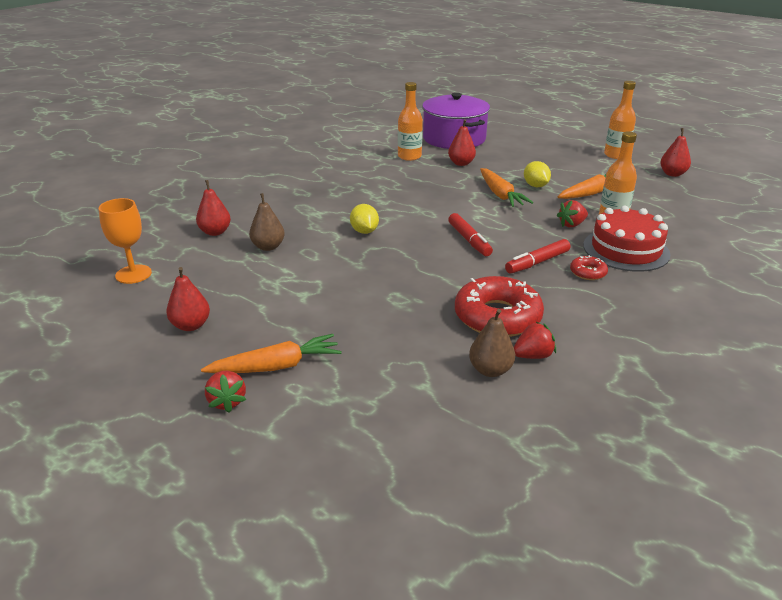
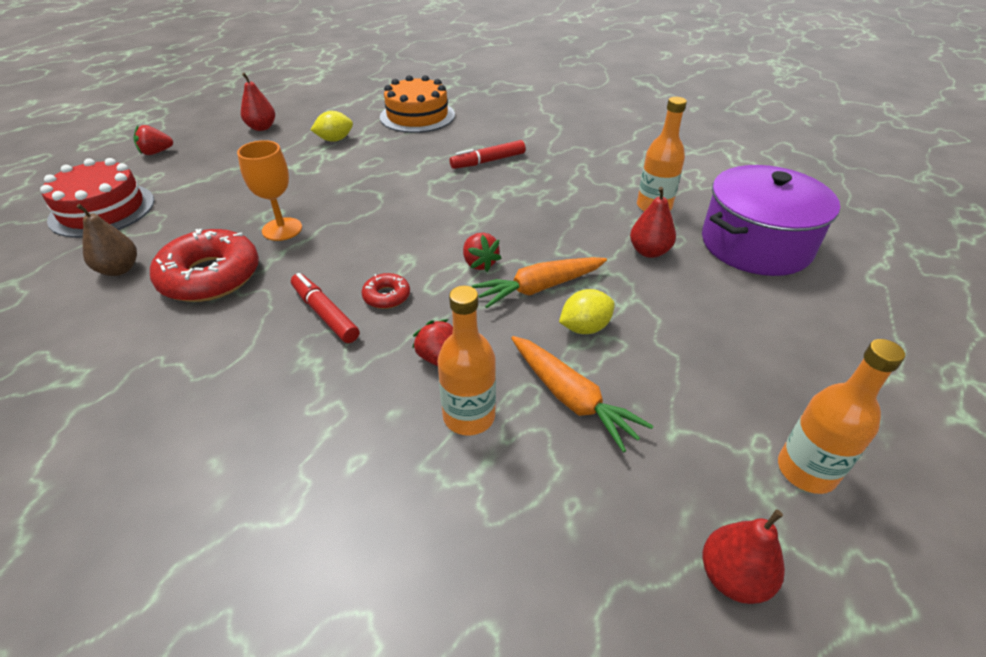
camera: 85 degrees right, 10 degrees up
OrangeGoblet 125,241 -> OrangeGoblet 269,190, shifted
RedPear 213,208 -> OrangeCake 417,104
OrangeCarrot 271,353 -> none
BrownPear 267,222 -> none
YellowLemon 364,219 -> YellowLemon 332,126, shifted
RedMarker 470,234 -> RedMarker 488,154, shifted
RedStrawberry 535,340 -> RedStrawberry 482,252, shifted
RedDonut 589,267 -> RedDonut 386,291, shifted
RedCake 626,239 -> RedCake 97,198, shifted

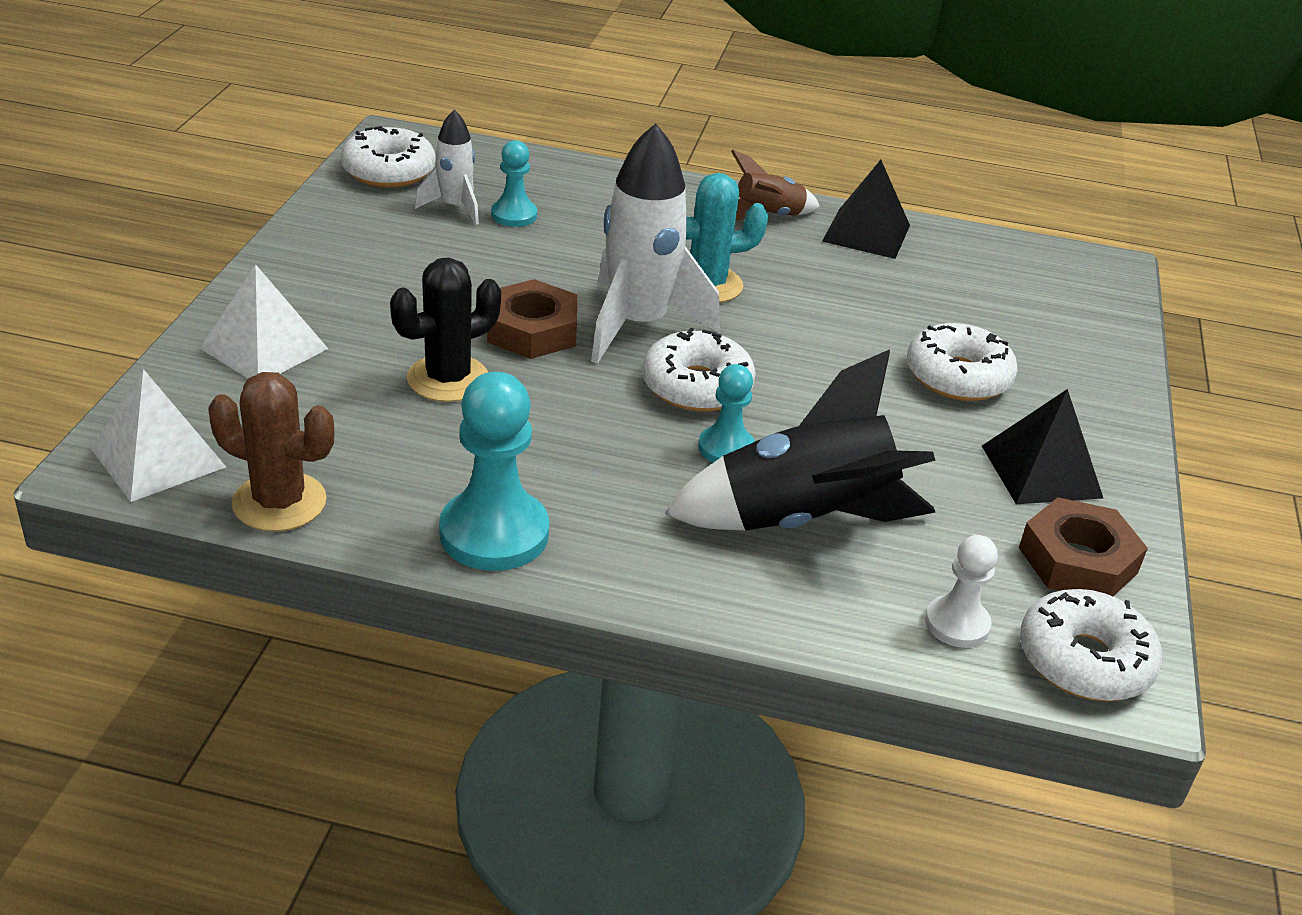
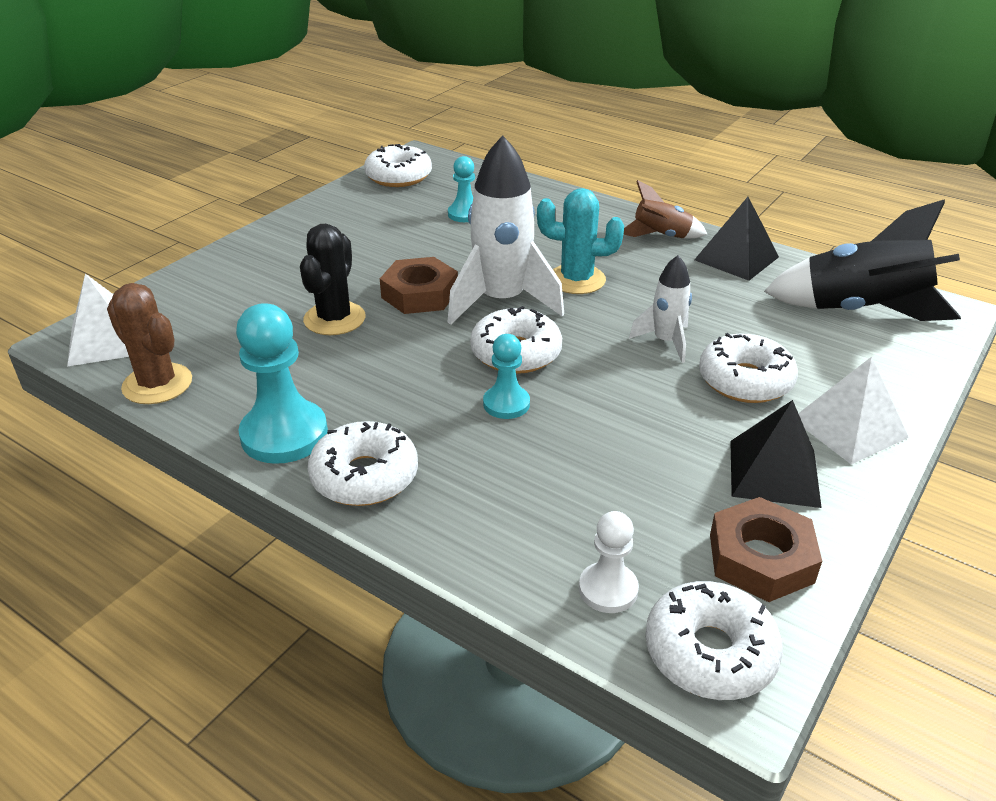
camera: 25 degrees right, 0 degrees up
WhitePyramid 264,321 -> WhitePyramid 853,411, shifted
BlackCactus 445,330 -> BlackCactus 333,279, 60 degrees counterclockwise
WhiteRocket 447,167 -> WhiteRocket 660,309, shifted
BlackRocket 800,440 -> BlackRocket 862,260, shifted
none -> WhiteDonut 363,463

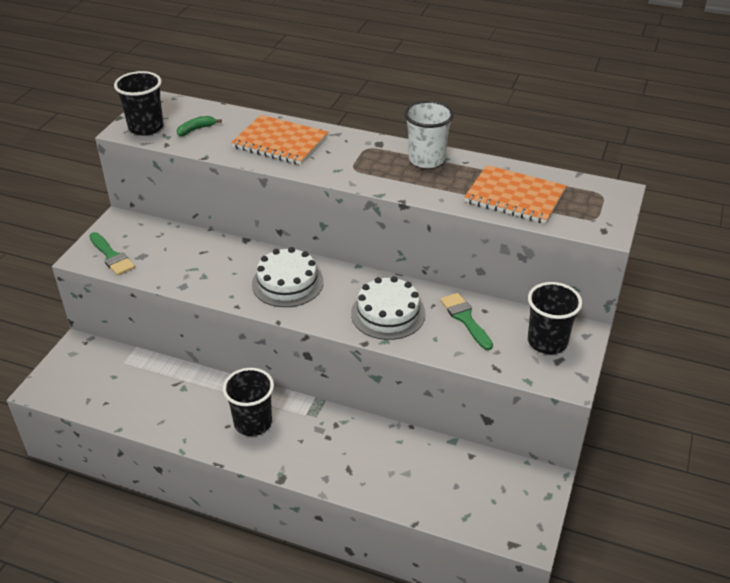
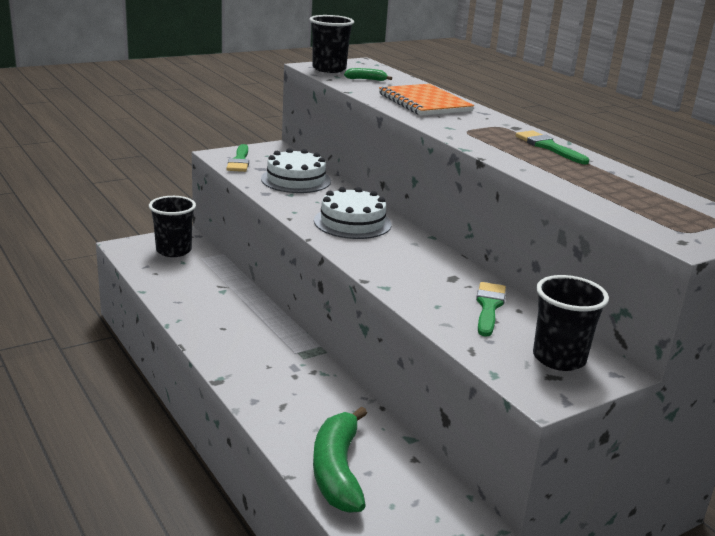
camera: 35 degrees right, 15 degrees down
BlackCup 248,402 -> BlackCup 172,226, shifted
WhiteCake 388,308 -> WhiteCake 296,170, shifted
WhiteCup 429,134 -> GreenBrush 552,147
OrangeNotebook 515,194 -> none
none -> GreenBanana 340,459

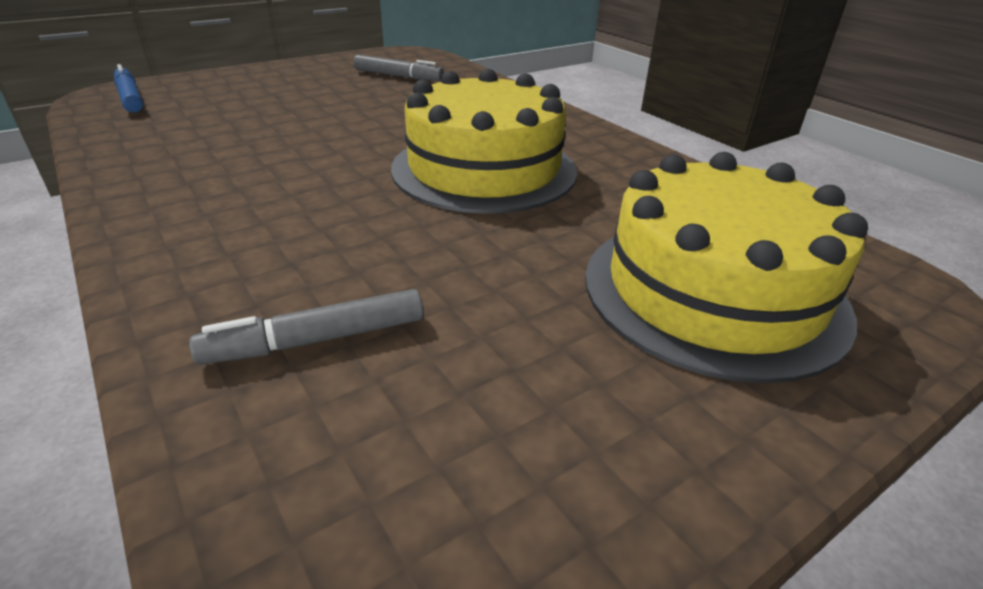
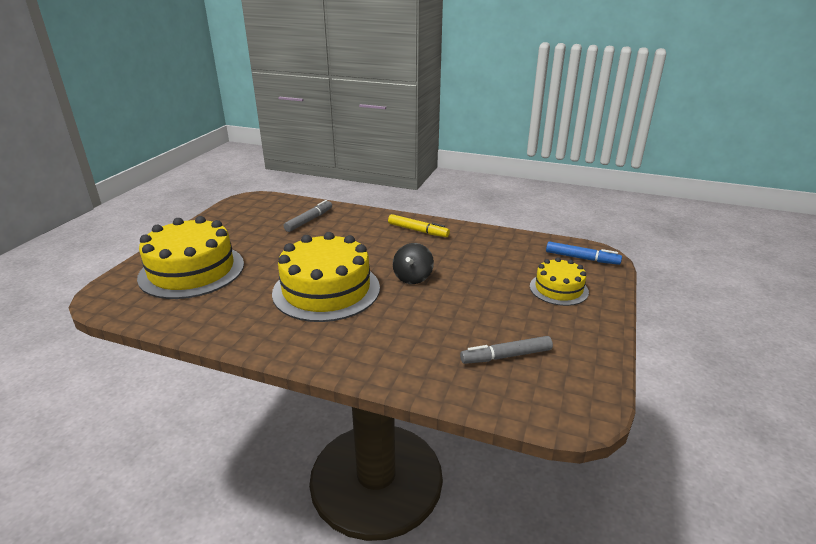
camera: 145 degrees right, 5 degrees down
none -> YellowMarker 419,225
none -> BlackSpinningTop 413,263
none -> YellowCake 559,281

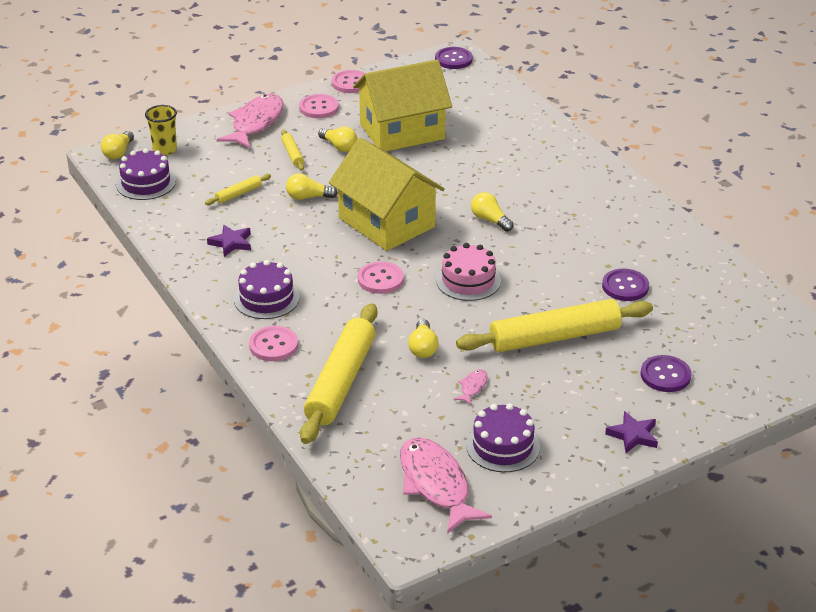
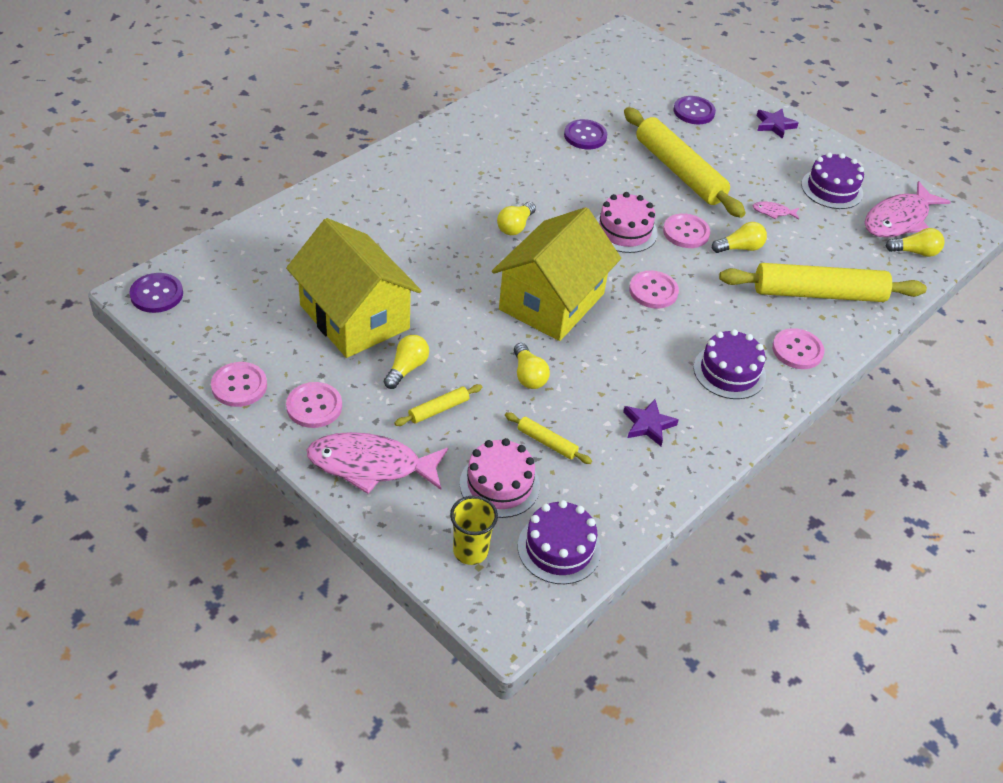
camera: 110 degrees left, 10 degrees up
YellowLightBulb 117,145 -> YellowLightBulb 915,242, shifted
none -> PinkCake 500,478
none -> PinkButton 686,230

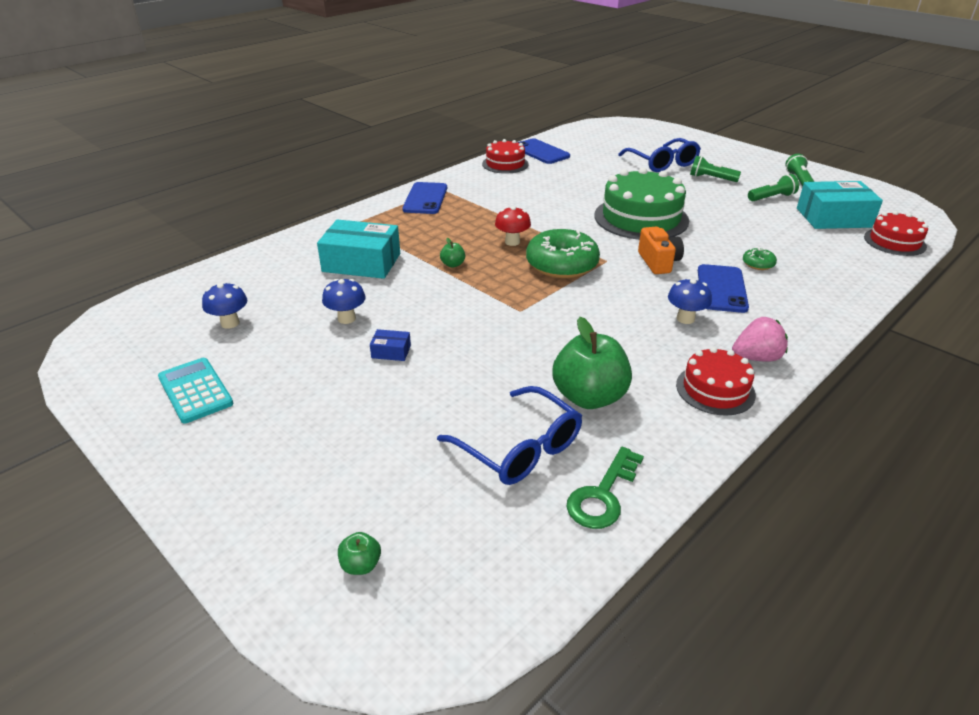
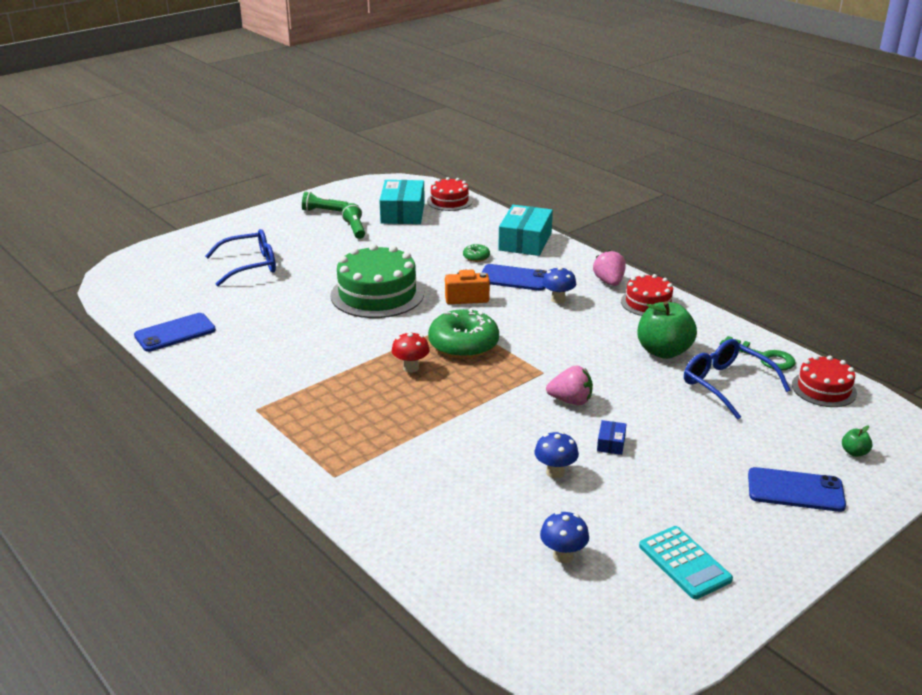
camera: 85 degrees left, 5 degrees down
TurquoiseCalculator 196,391 -> TurquoiseCalculator 686,562, 90 degrees counterclockwise
TurquoiseBox 358,249 -> TurquoiseBox 525,230, shifted
BluePhone 424,198 -> BluePhone 797,489, shifted
BlueGlasses 509,435 -> BlueGlasses 737,379, 90 degrees counterclockwise
GreenApple 452,253 -> none
RedCake 505,156 -> RedCake 824,381, shifted
GreenFlashlight 715,169 -> none
none -> PinkStrawberry 569,385

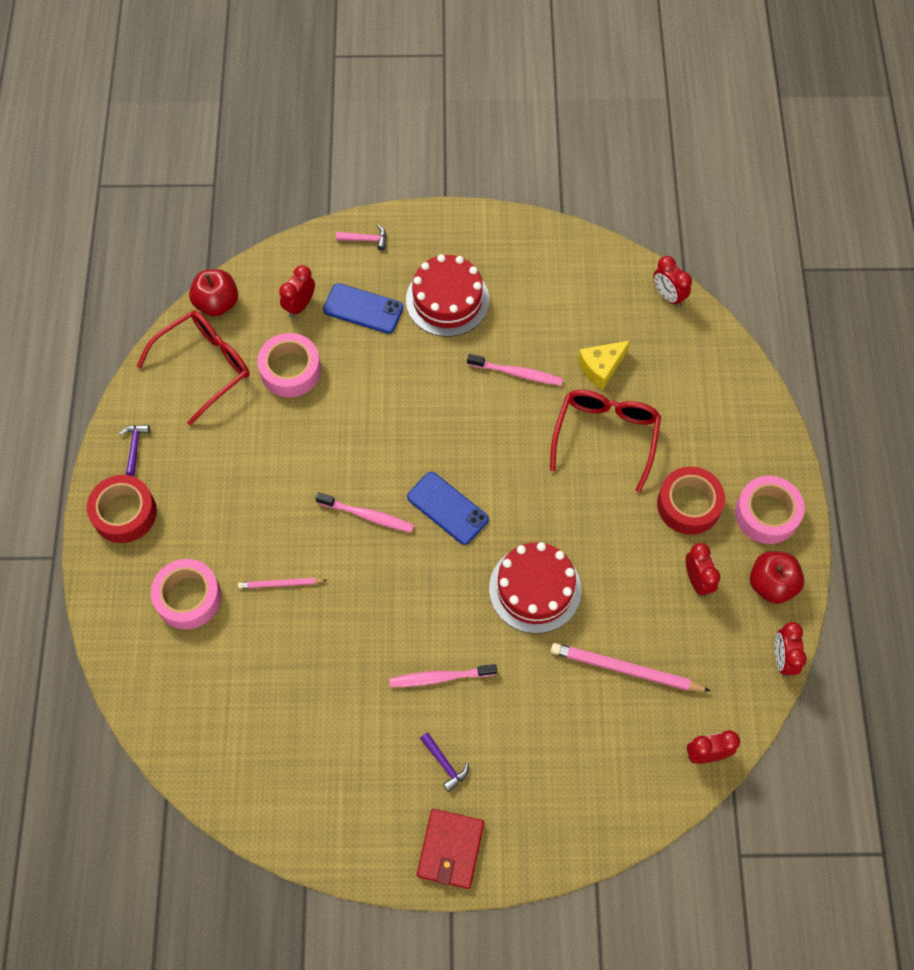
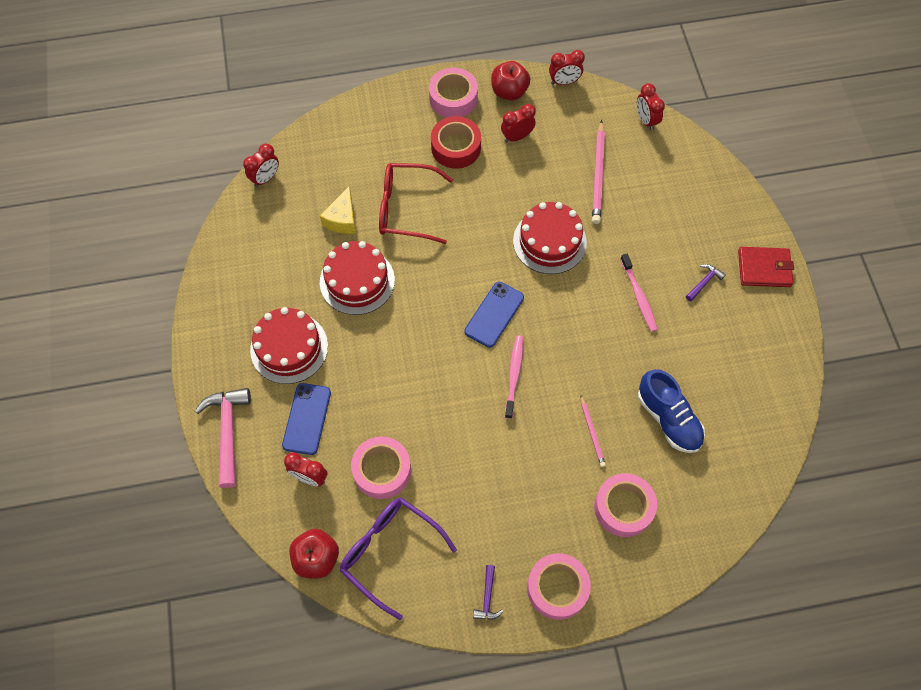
camera: 100 degrees left, 0 degrees up
RedTape 122,509 -> PinkTape 559,586
PurpleHammer 134,450 -> PurpleHammer 488,592, 75 degrees counterclockwise
RedGlasses 193,368 -> PurpleGlasses 398,558
PinkHammer 361,238 -> PinkHammer 223,438, x2.00
PinkToothbrush 515,369 -> RedCake 357,278
YellowCheese 604,365 -> YellowCheese 338,210, 60 degrees clockwise
none -> BlueShoe 671,411

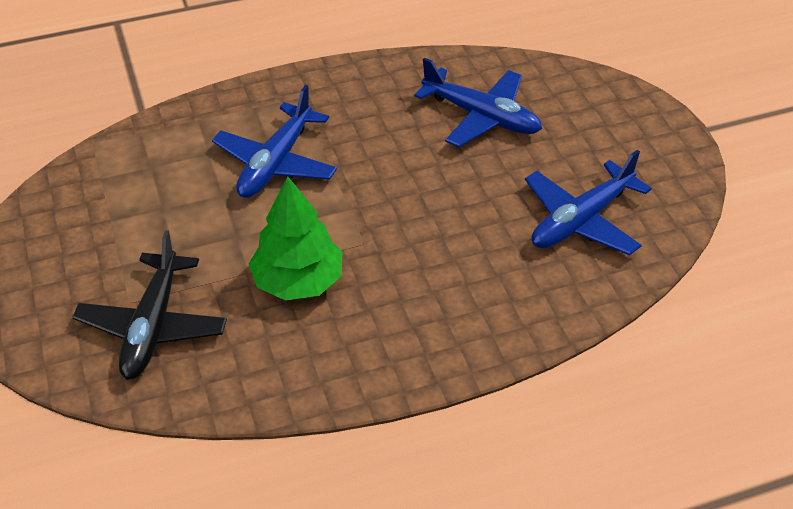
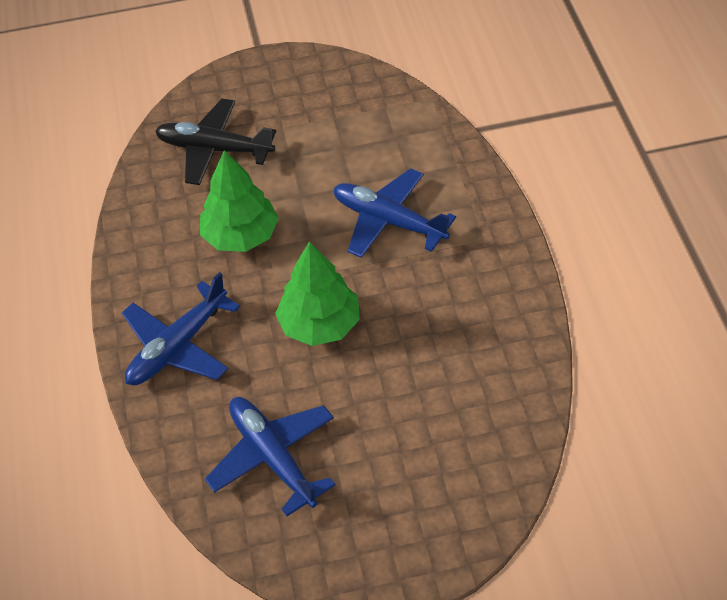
camera: 100 degrees right, 5 degrees up
BluePlane 478,102 -> BluePlane 181,328, shifted
none -> GreenTree 317,293

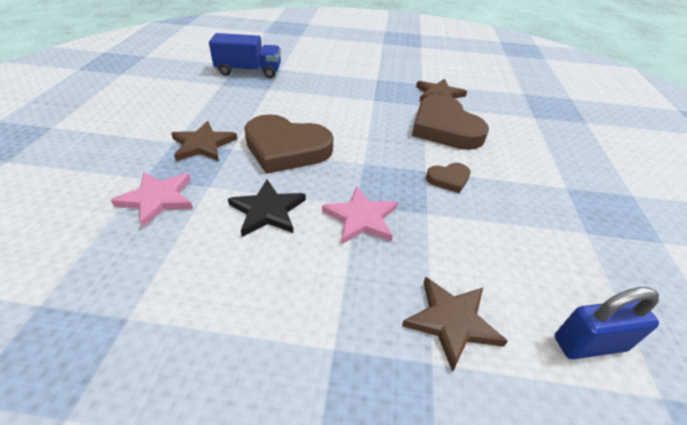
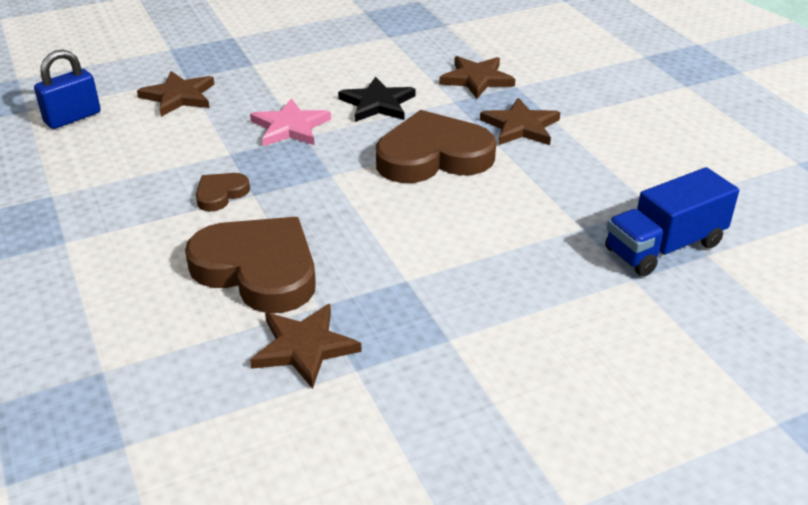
camera: 150 degrees right, 5 degrees down
PinkStar 152,200 -> BrownStar 477,77

